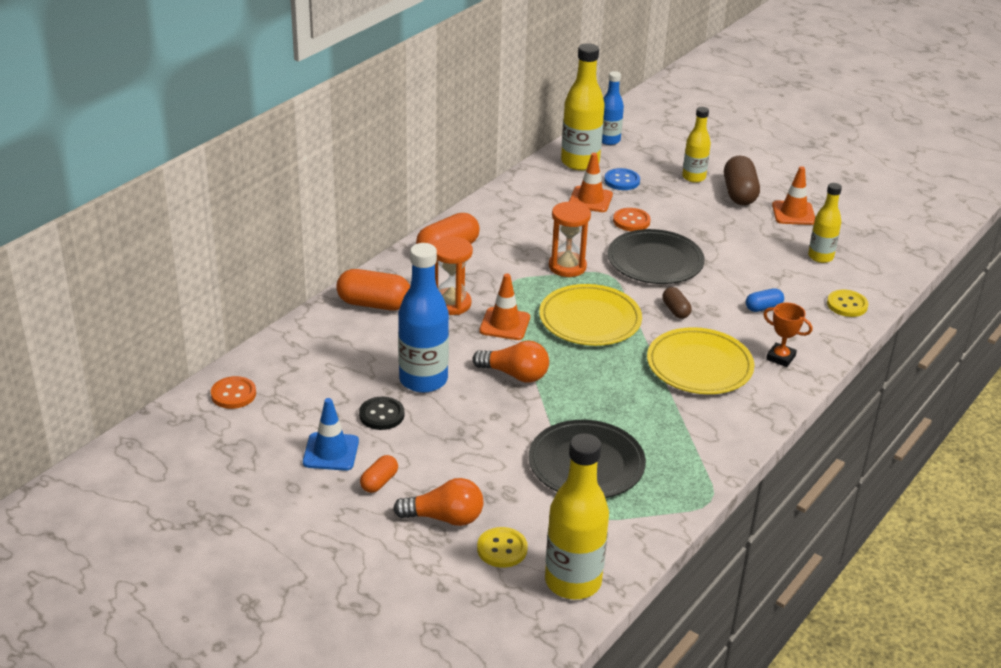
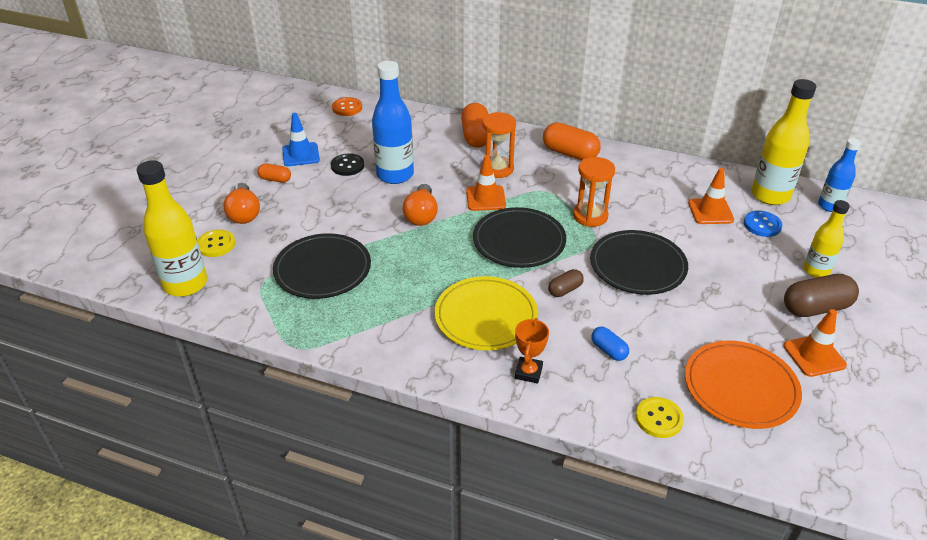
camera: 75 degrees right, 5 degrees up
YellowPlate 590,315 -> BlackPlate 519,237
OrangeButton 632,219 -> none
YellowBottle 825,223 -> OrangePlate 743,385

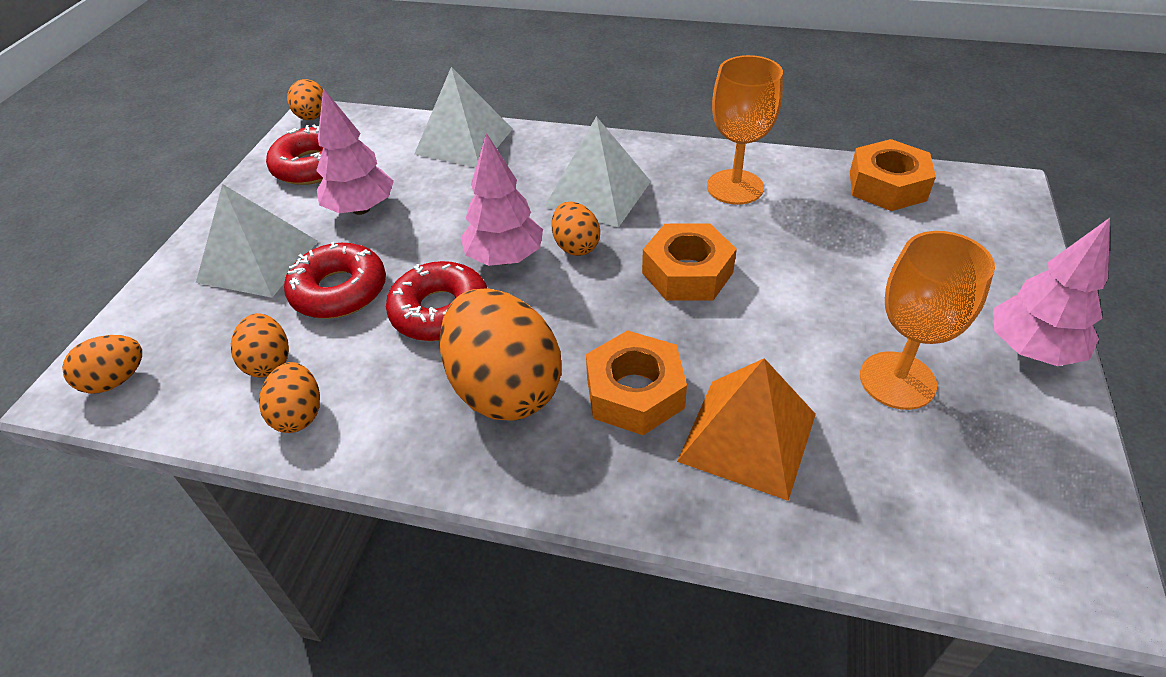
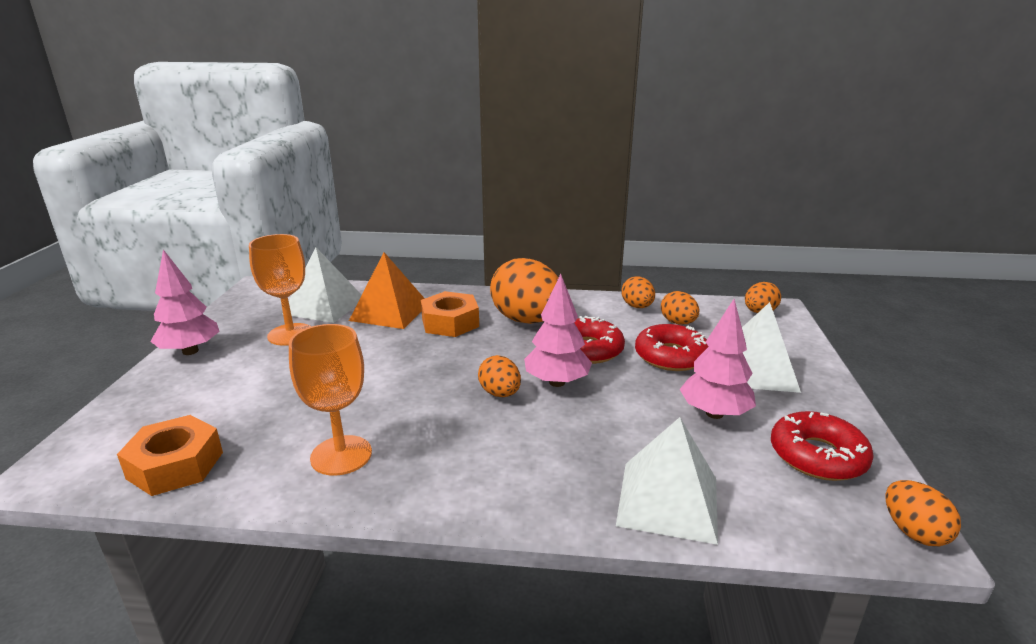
camera: 170 degrees right, 20 degrees down
WhitePyramid 598,171 -> WhitePyramid 322,285, shifted
OrangeNut 689,262 -> none

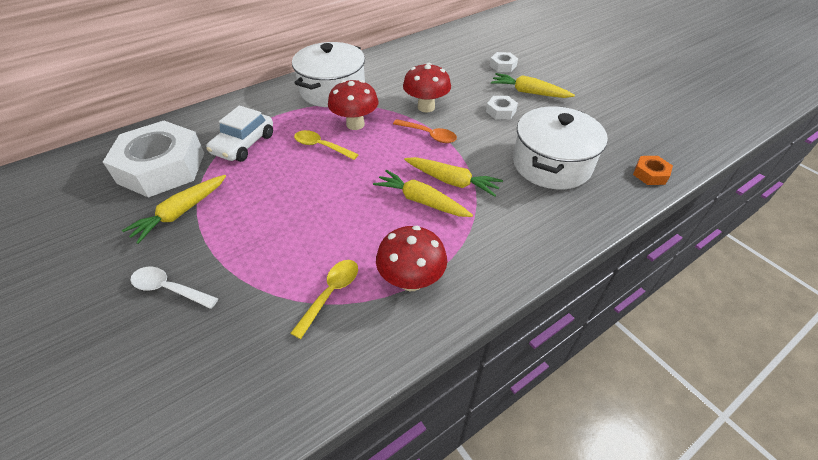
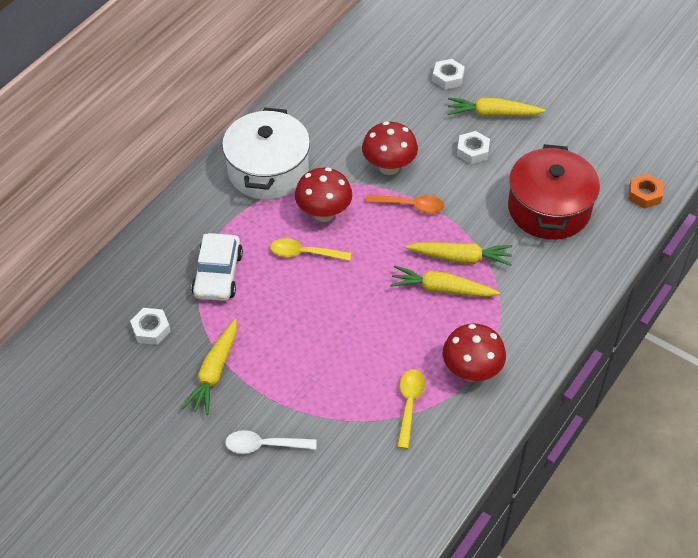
camera: 20 degrees left, 5 degrees up
WhiteNut 153,159 -> WhiteNut 150,326, x0.41
WhitePot 560,147 -> RedPot 554,192

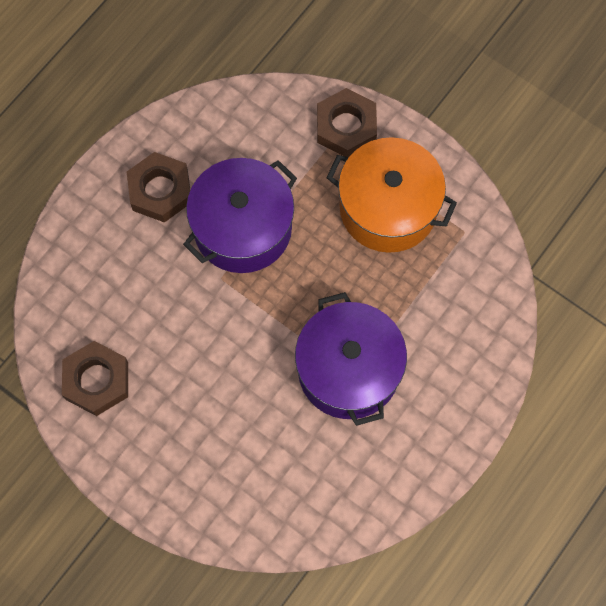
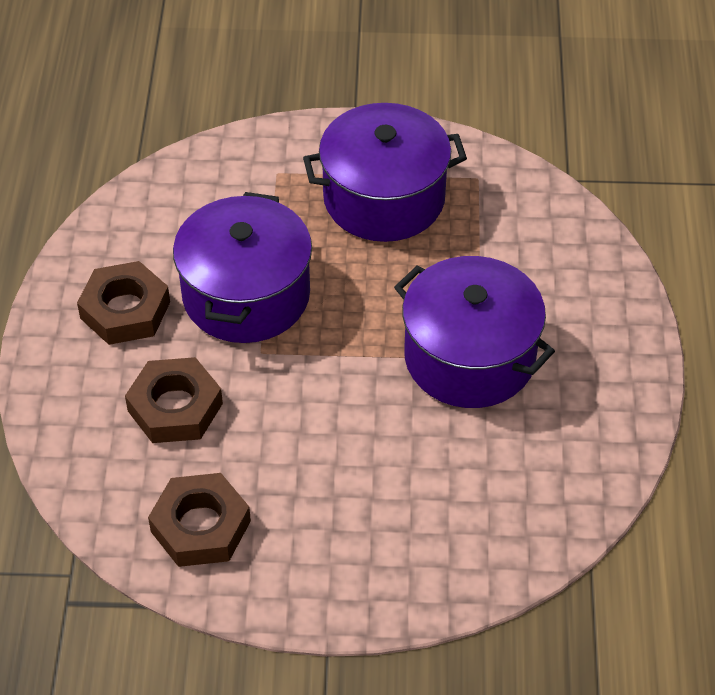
camera: 35 degrees left, 20 degrees down
BrownNut 347,122 -> BrownNut 174,400, shifted
OrangePot 392,195 -> PurplePot 385,172

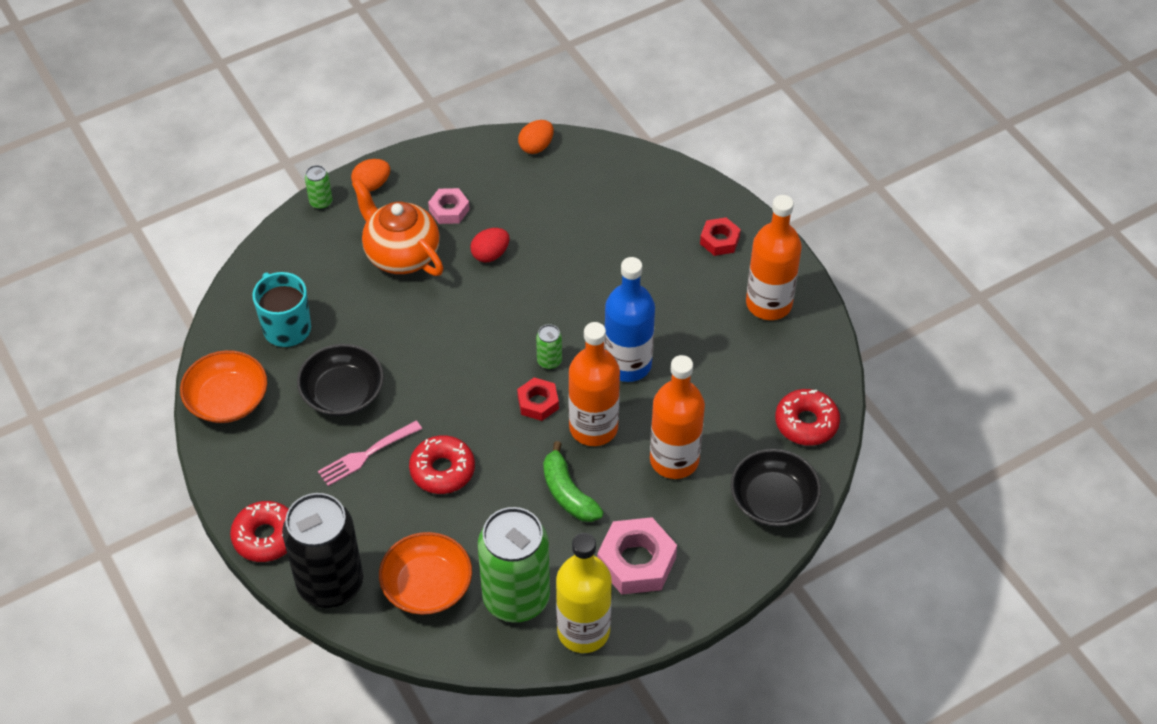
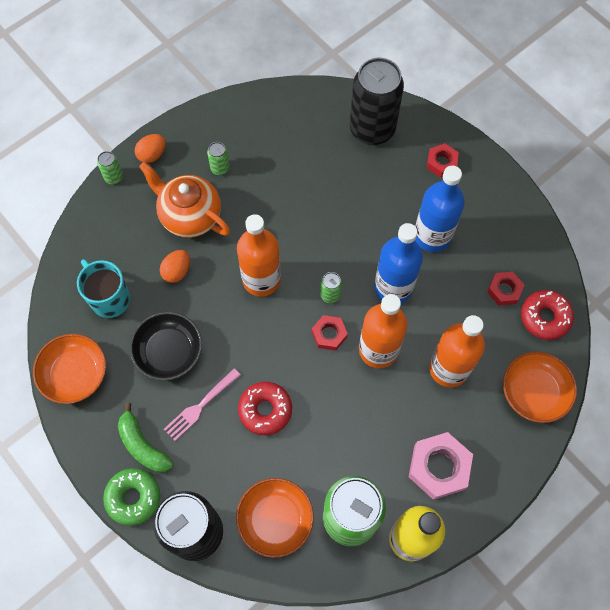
camera: 10 degrees left, 15 degrees up
RedDonut 259,531 -> GreenDonut 131,497
PinkNut 449,206 -> GreenCan 218,158
RedEgg 490,245 -> none
OrangeEgg 536,137 -> OrangeEgg 175,266, shifted
GreenBanana 573,481 -> GreenBanana 146,437, shifted
BlackBowl 776,488 -> OrangeBowl 540,387
OrangeBottle 774,257 -> OrangeBottle 259,255, shifted
none -> BlackCan 377,101
none -> BlueBottle 440,208
none -> RedNut 505,289

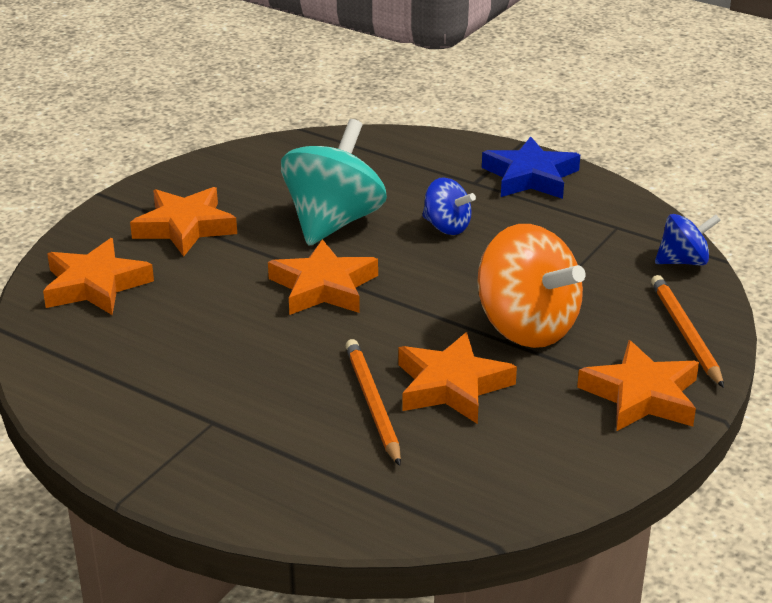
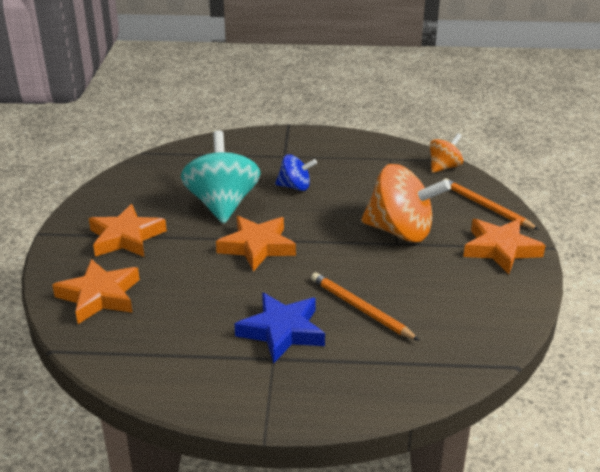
camera: 30 degrees left, 0 degrees up
OrangeStar 457,378 -> none
BlueStar 531,167 -> BlueStar 280,328, shifted
BlueSpinningTop 688,240 -> OrangeSpinningTop 446,153

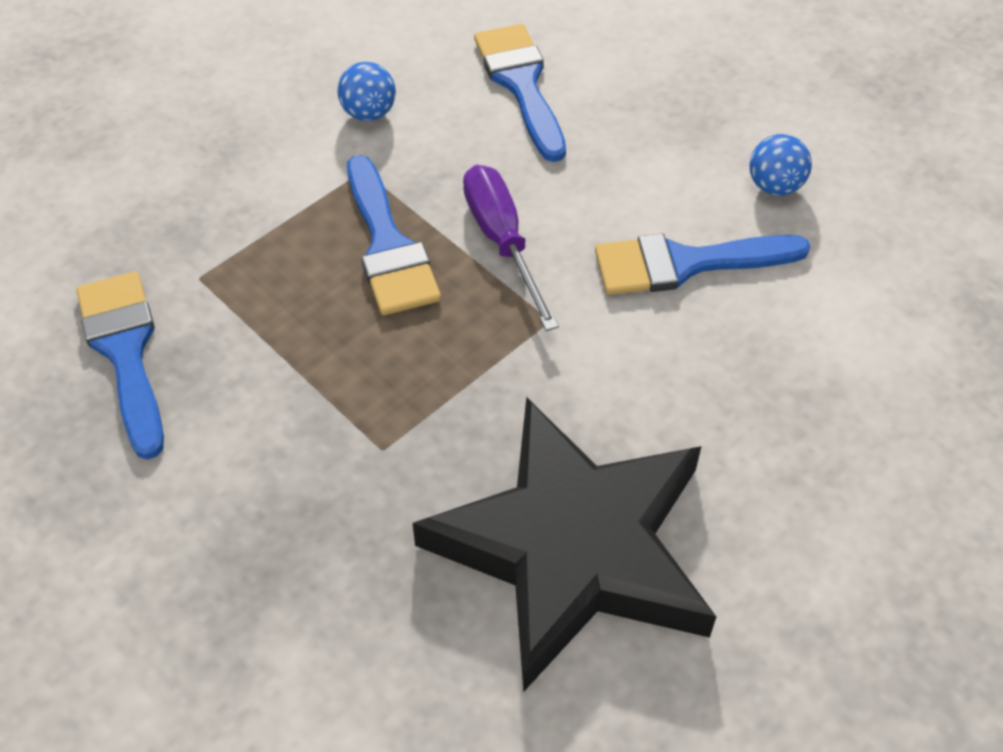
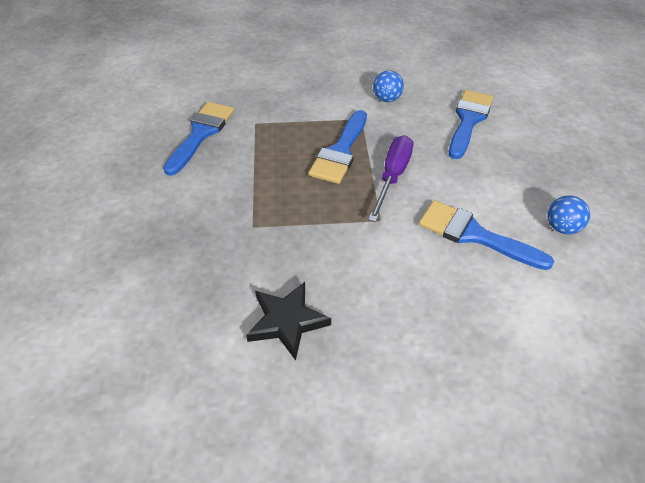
camera: 40 degrees right, 5 degrees down
BlackStar 564,544 -> BlackStar 288,321, x0.46

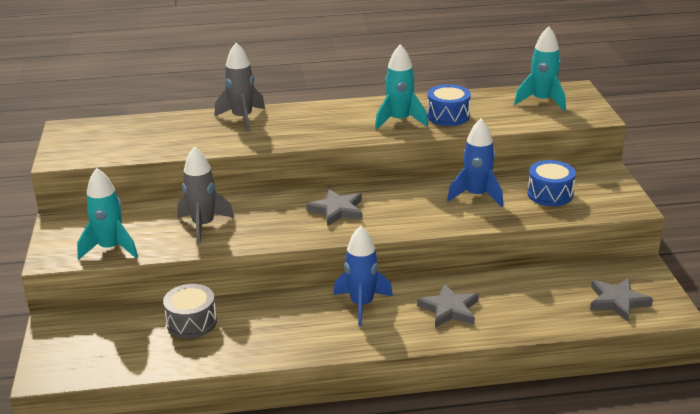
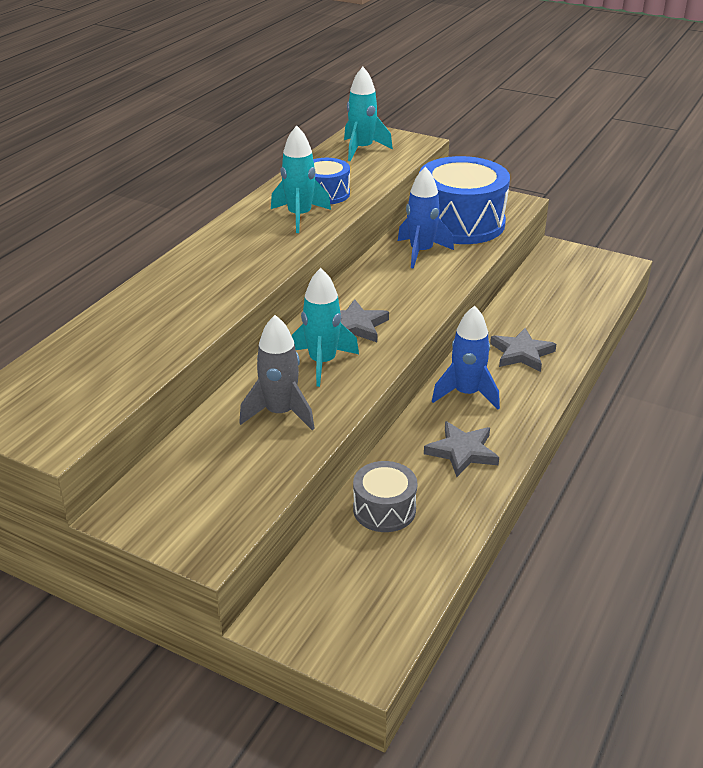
camera: 55 degrees left, 5 degrees up
TurquoiseRocket 107,214 -> TurquoiseRocket 325,327, shifted
GreyRocket 239,87 -> none
BlueDrum 551,183 -> BlueDrum 464,200, x1.93
GreyStar 621,300 -> GreyStar 461,449, shifted

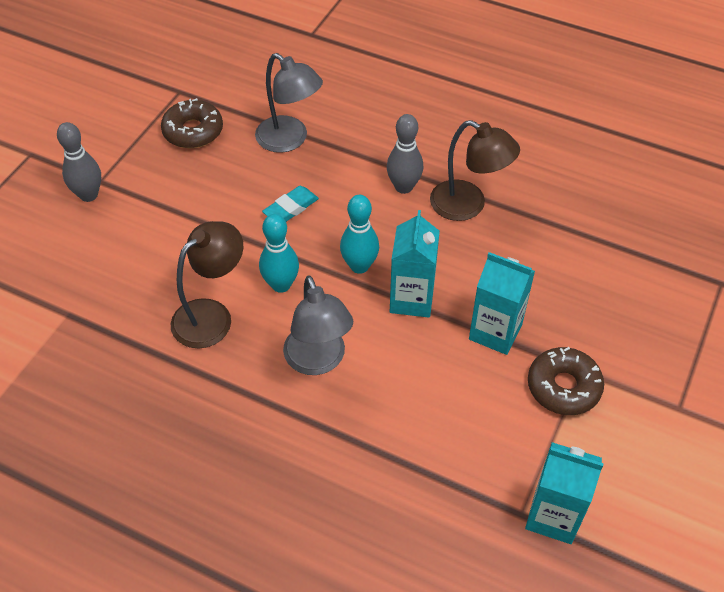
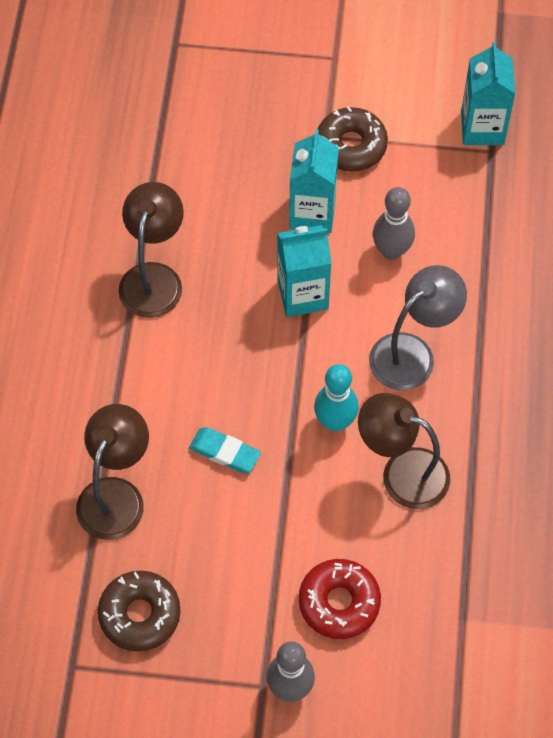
camera: 110 degrees left, 10 degrees up
GreyLamp 289,103 -> BrownLamp 112,472
TurquoiseBowlingPin 359,234 -> none
GreyBowlingPin 405,154 -> GreyBowlingPin 394,223, shifted
none -> RedDonut 340,599

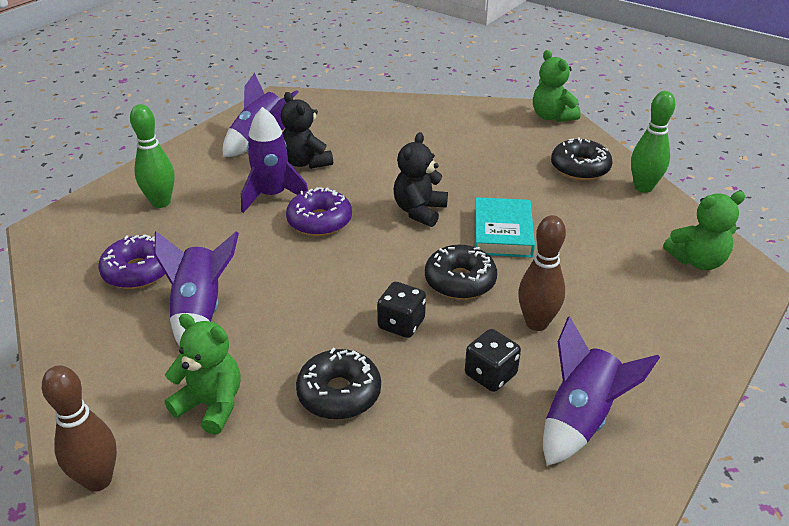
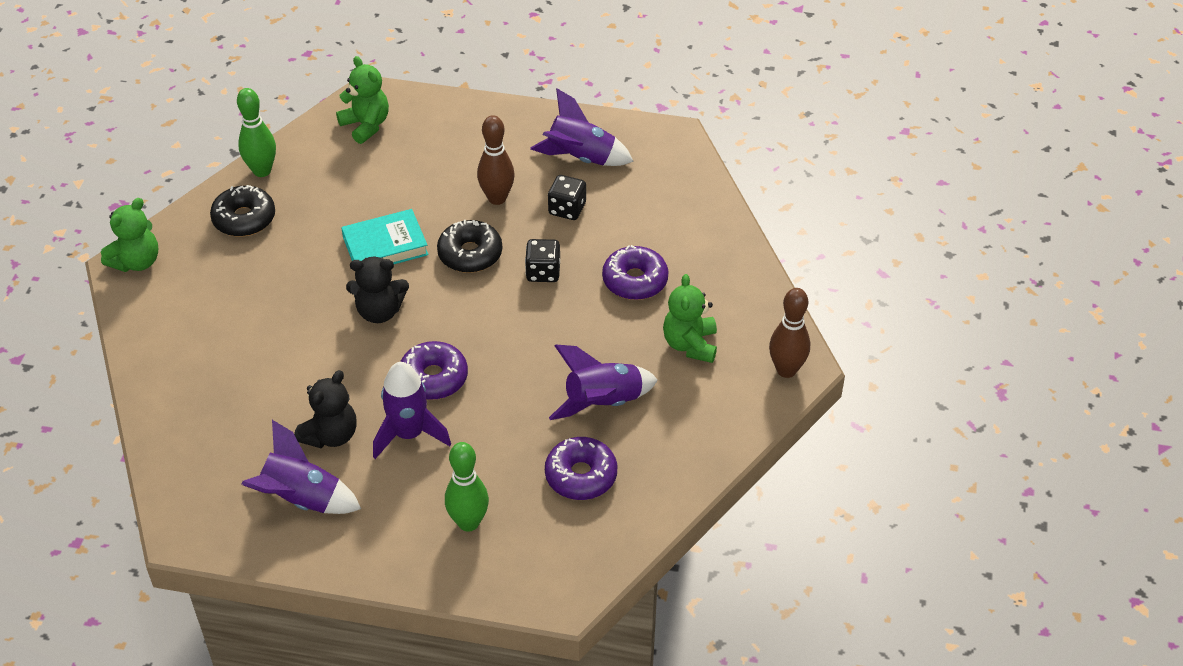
camera: 115 degrees left, 10 degrees up
BlackDonut 338,384 -> PurpleDonut 635,272

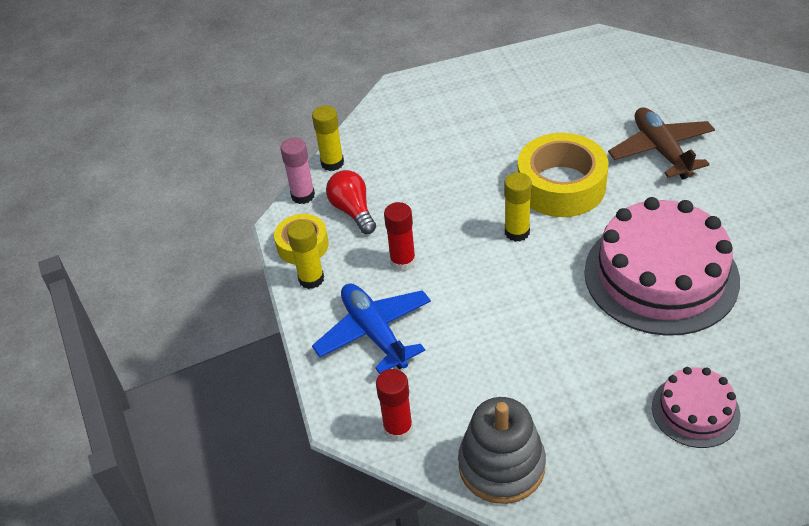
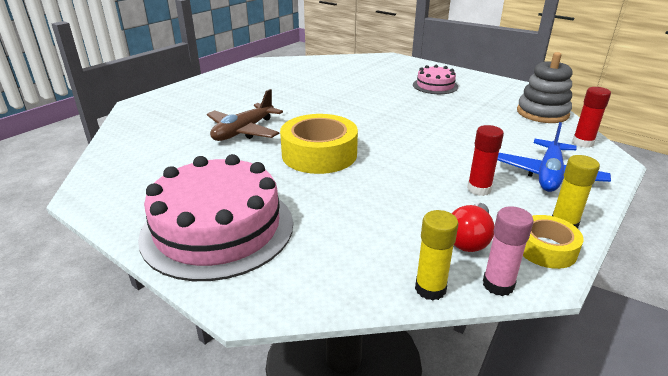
camera: 130 degrees left, 15 degrees down
YellowGlueStick 518,207 -> none
PinkCake 662,266 -> PinkCake 215,217, shifted

